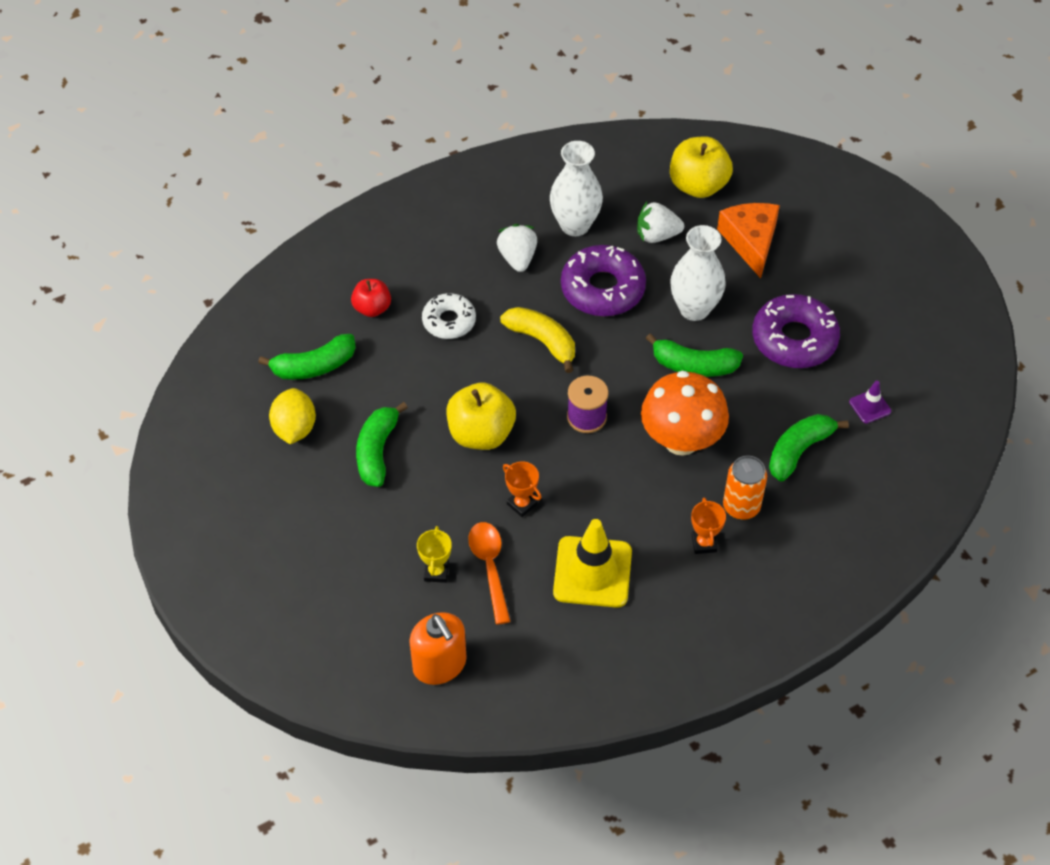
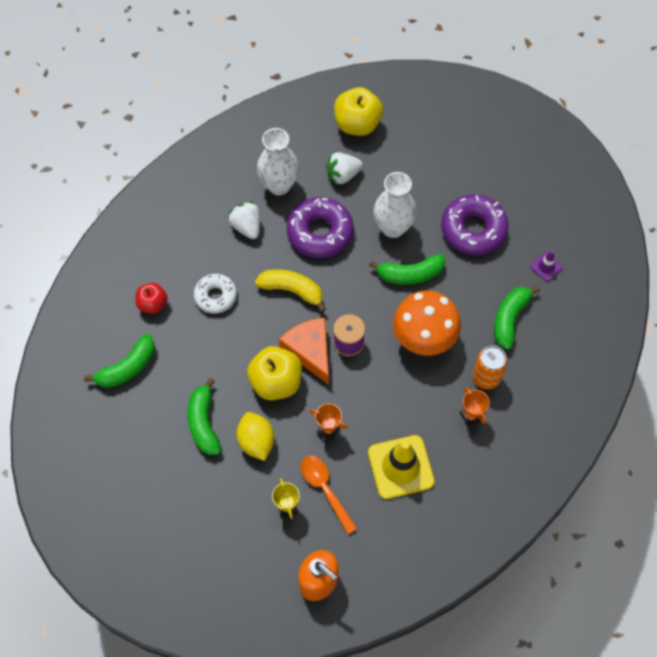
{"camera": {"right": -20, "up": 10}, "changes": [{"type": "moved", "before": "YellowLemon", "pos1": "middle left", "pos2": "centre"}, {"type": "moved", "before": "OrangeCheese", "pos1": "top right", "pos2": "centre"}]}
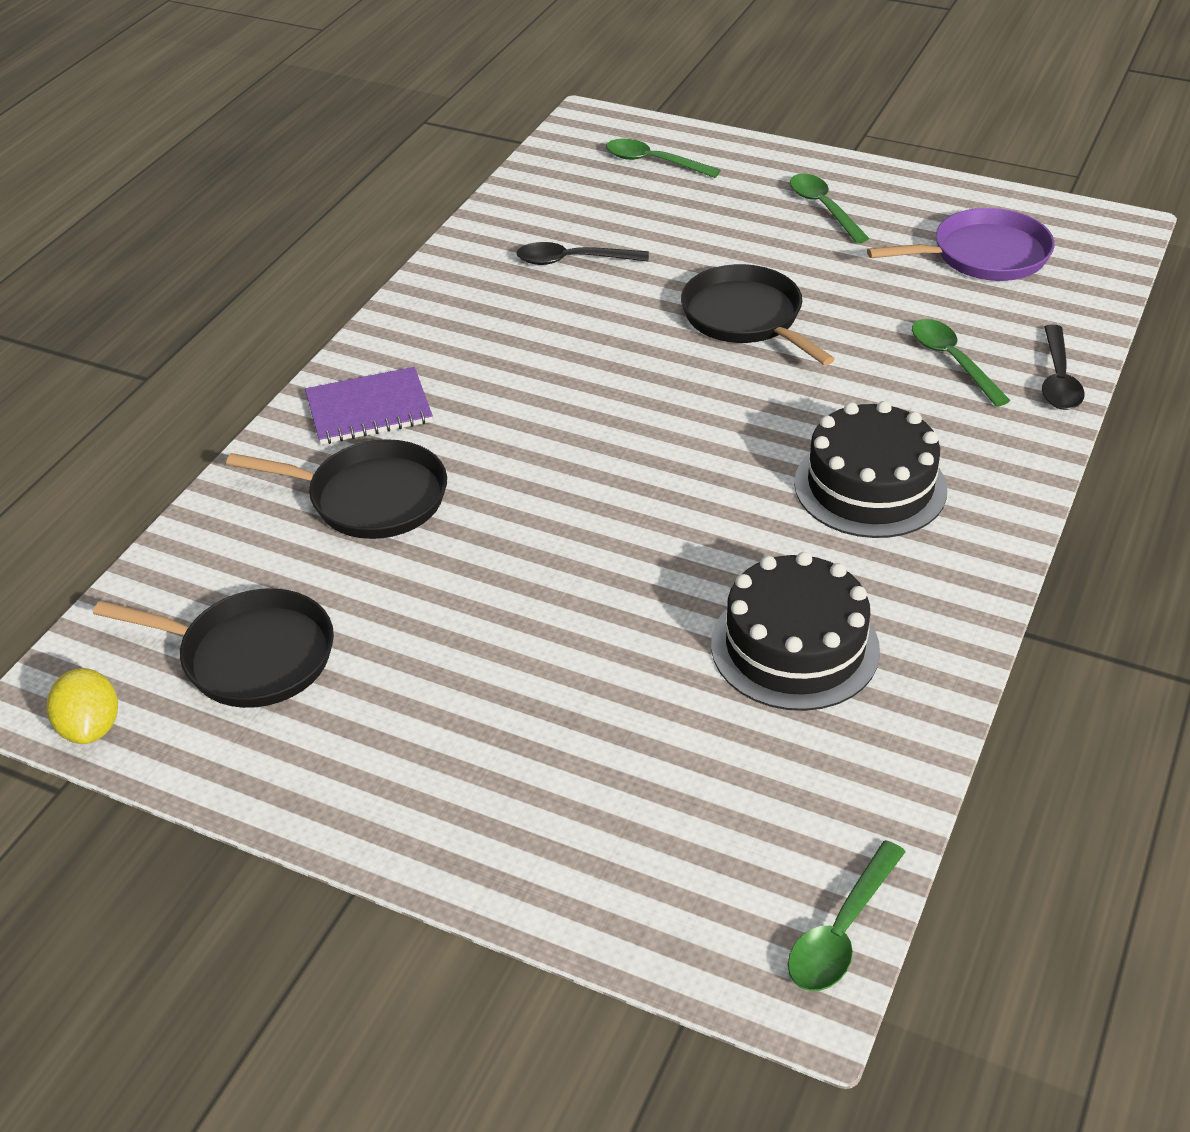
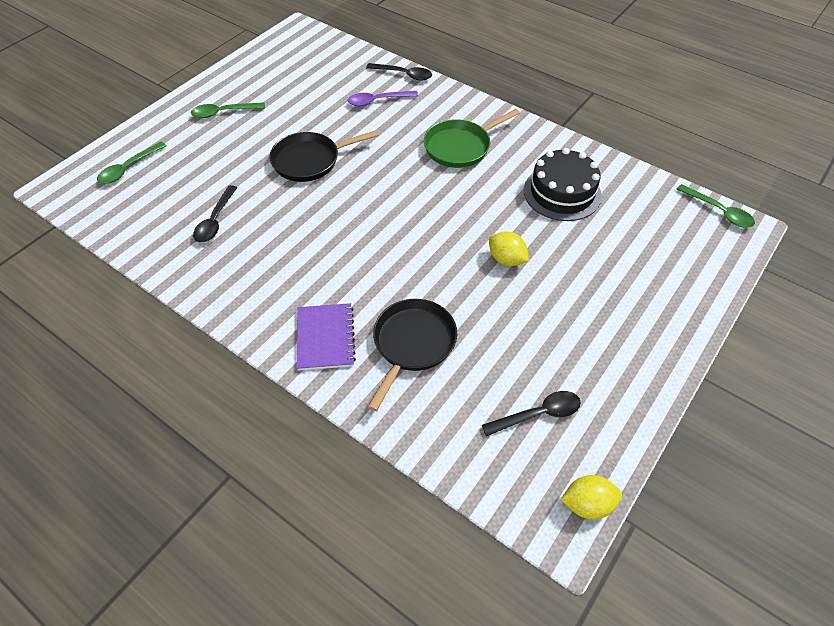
{"camera": {"right": -80, "up": 10}, "changes": [{"type": "replaced", "before": "BlackPan (1st from left)", "after": "BlackSpoon (3rd from left)", "pos1": "middle left", "pos2": "centre"}, {"type": "replaced", "before": "BlackCake (2nd from left)", "after": "GreenPan", "pos1": "middle right", "pos2": "top centre"}, {"type": "removed", "before": "PurplePan", "pos1": "top right"}, {"type": "recoloured", "before": "GreenSpoon (4th from left)", "after": "PurpleSpoon", "pos1": "top right", "pos2": "top centre"}, {"type": "added", "after": "YellowLemon (1st from left)", "pos2": "centre"}]}
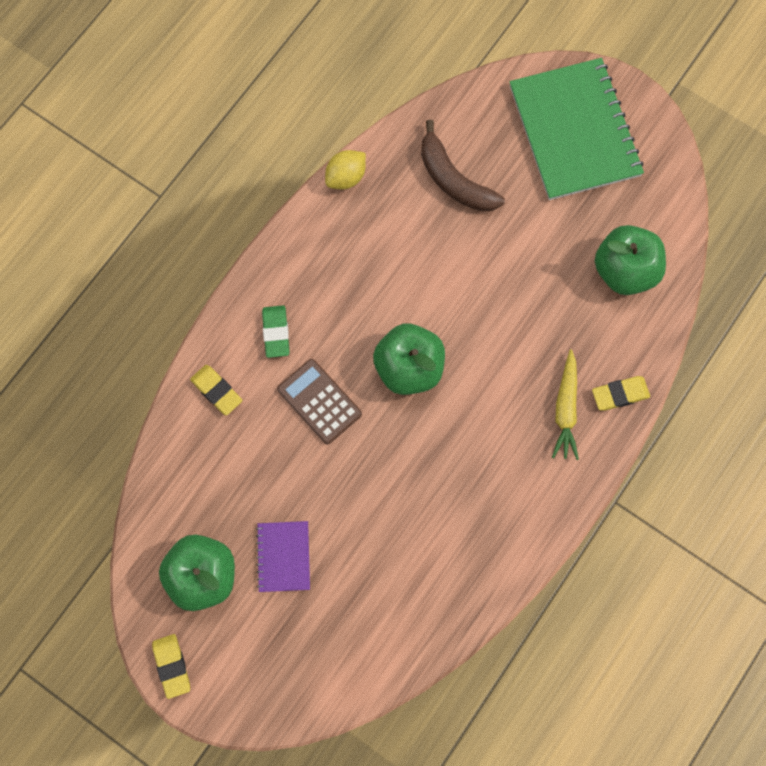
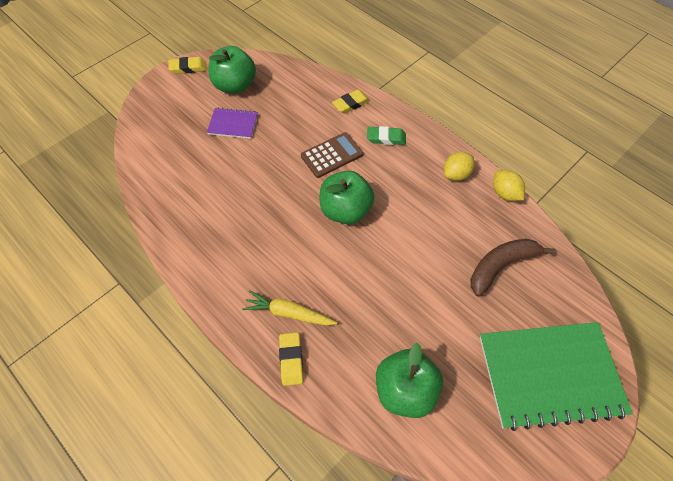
{"camera": {"right": 100, "up": -15}, "changes": [{"type": "added", "after": "YellowLemon (1st from left)", "pos2": "middle right"}]}
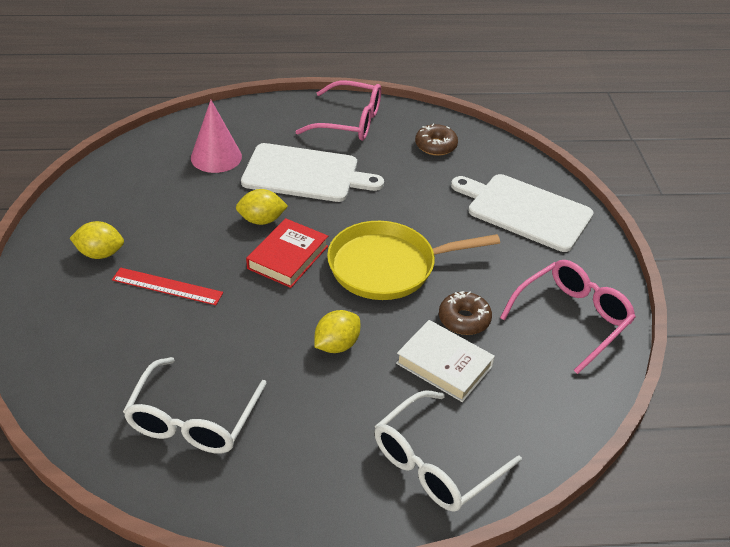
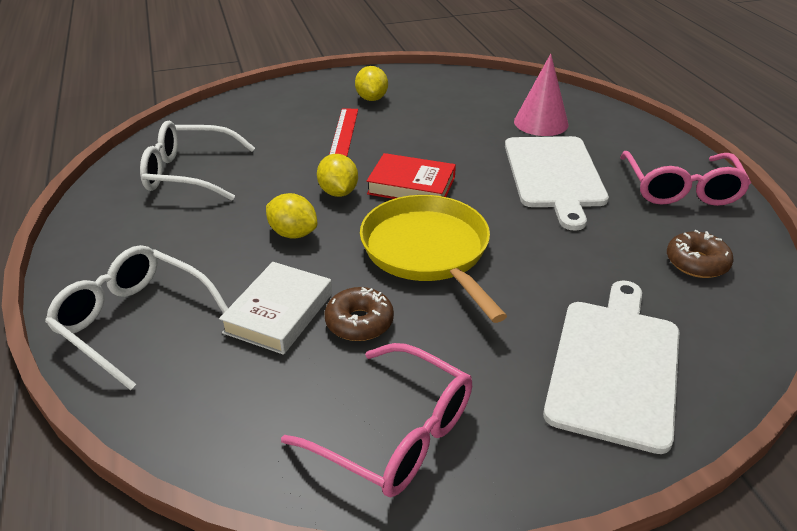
{"camera": {"right": 80, "up": -5}, "changes": [{"type": "moved", "before": "YellowLemon (2nd from left)", "pos1": "centre", "pos2": "top centre"}]}
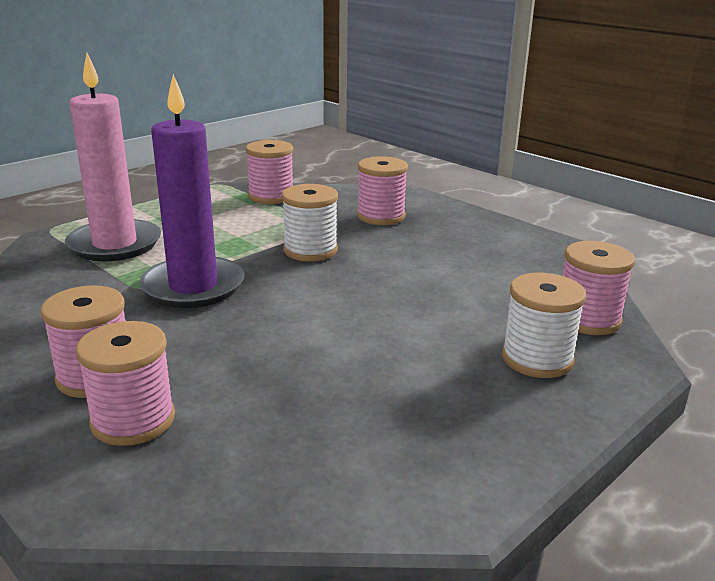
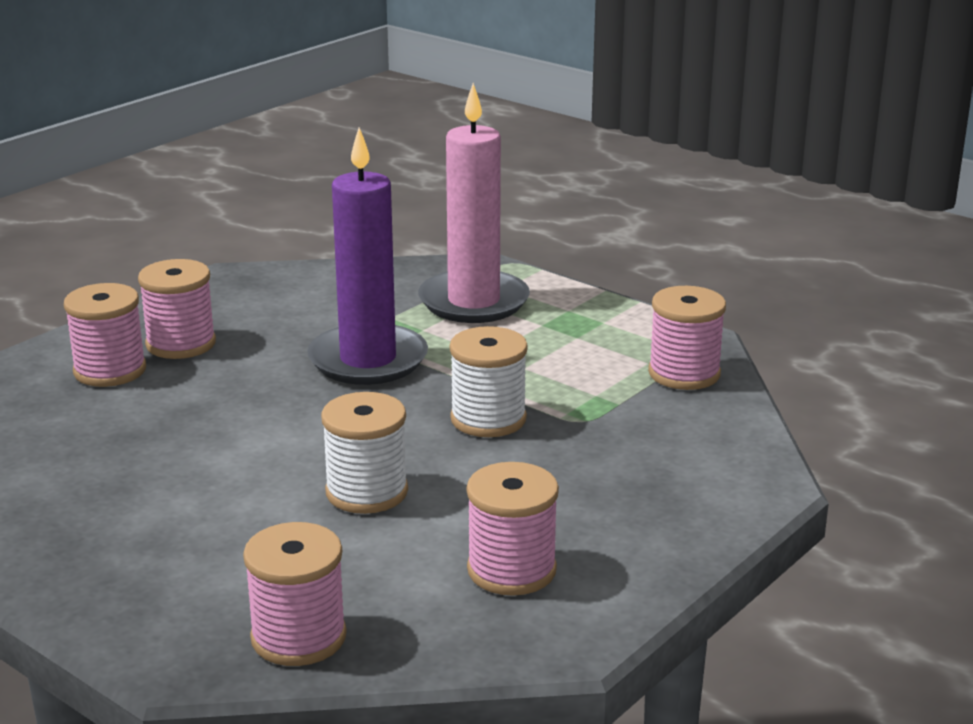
{"camera": {"right": 85, "up": 0}, "changes": [{"type": "moved", "before": "PinkSpool (4th from left)", "pos1": "top centre", "pos2": "bottom centre"}, {"type": "moved", "before": "WhiteSpool (2nd from left in the first image)", "after": "WhiteSpool (1st from left)", "pos1": "middle right", "pos2": "centre"}]}
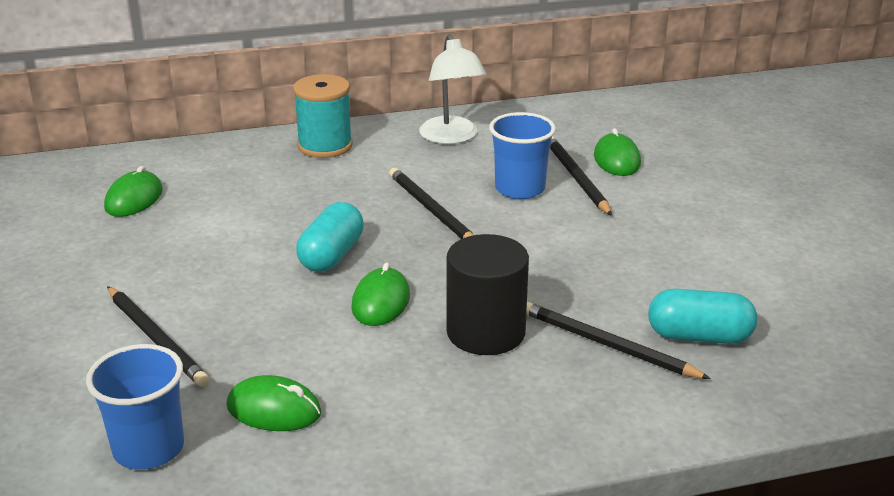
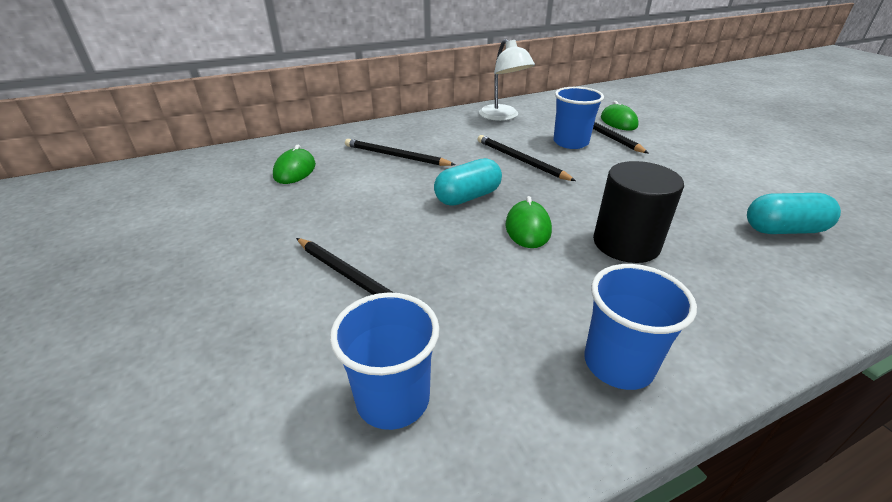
{"camera": {"right": -10, "up": 5}, "changes": [{"type": "removed", "before": "GreenMouse (2nd from left)", "pos1": "bottom left"}, {"type": "removed", "before": "TurquoiseSpool", "pos1": "top centre"}, {"type": "turned", "before": "TurquoiseCapsule (1st from left)", "pos1": "centre", "pos2": "centre", "turn": 45}, {"type": "moved", "before": "BlackPencil (4th from left in the first image)", "after": "BlackPencil (2nd from left)", "pos1": "bottom right", "pos2": "top centre"}, {"type": "added", "after": "BlueCup (3rd from left)", "pos2": "middle right"}]}
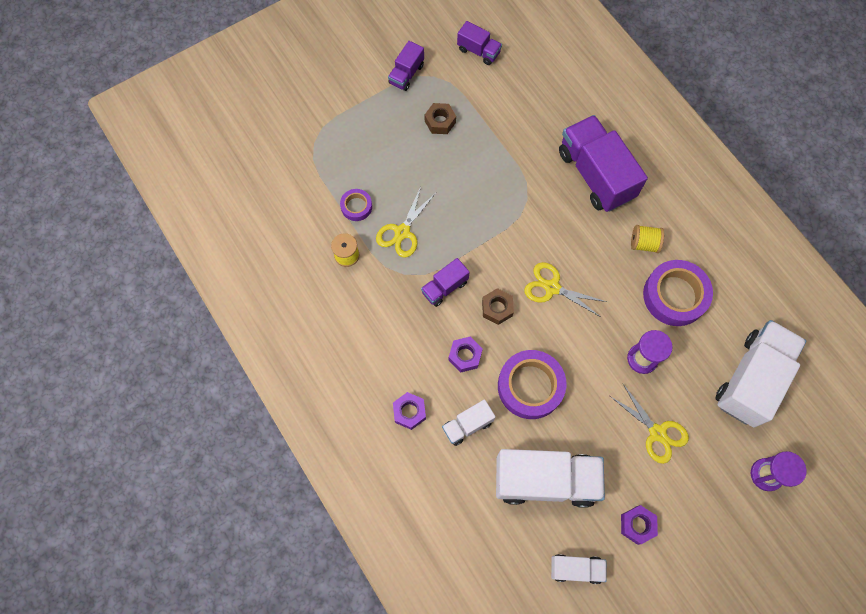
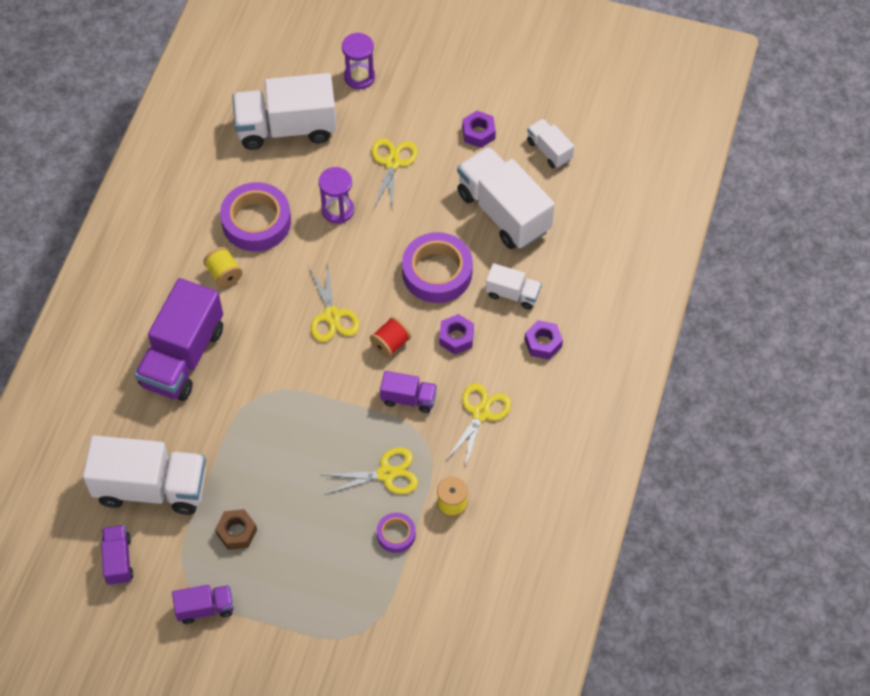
{"camera": {"right": -130, "up": -10}, "changes": [{"type": "replaced", "before": "BrownNut (2nd from left)", "after": "RedSpool", "pos1": "centre", "pos2": "centre"}, {"type": "added", "after": "WhiteTruck (1st from left)", "pos2": "bottom left"}, {"type": "added", "after": "YellowScissors (4th from left)", "pos2": "centre"}]}
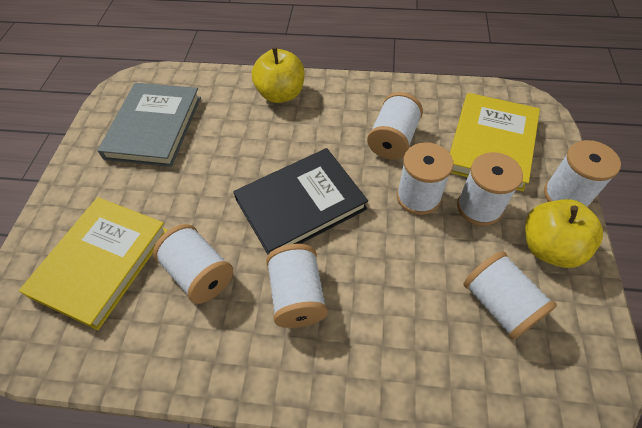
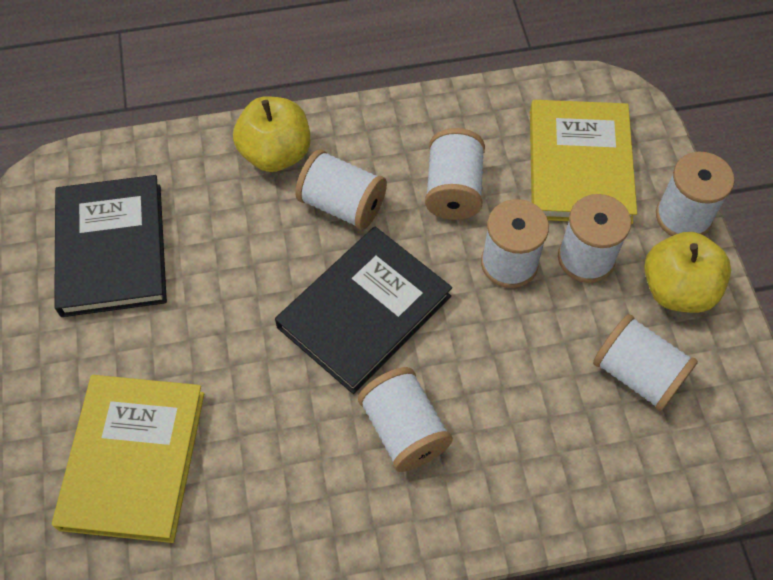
{"camera": {"right": -20, "up": 5}, "changes": [{"type": "recoloured", "before": "GreyBook", "after": "BlackBook (1st from left)", "pos1": "top left", "pos2": "middle left"}, {"type": "moved", "before": "WhiteSpool (1st from left)", "pos1": "middle left", "pos2": "top centre"}]}
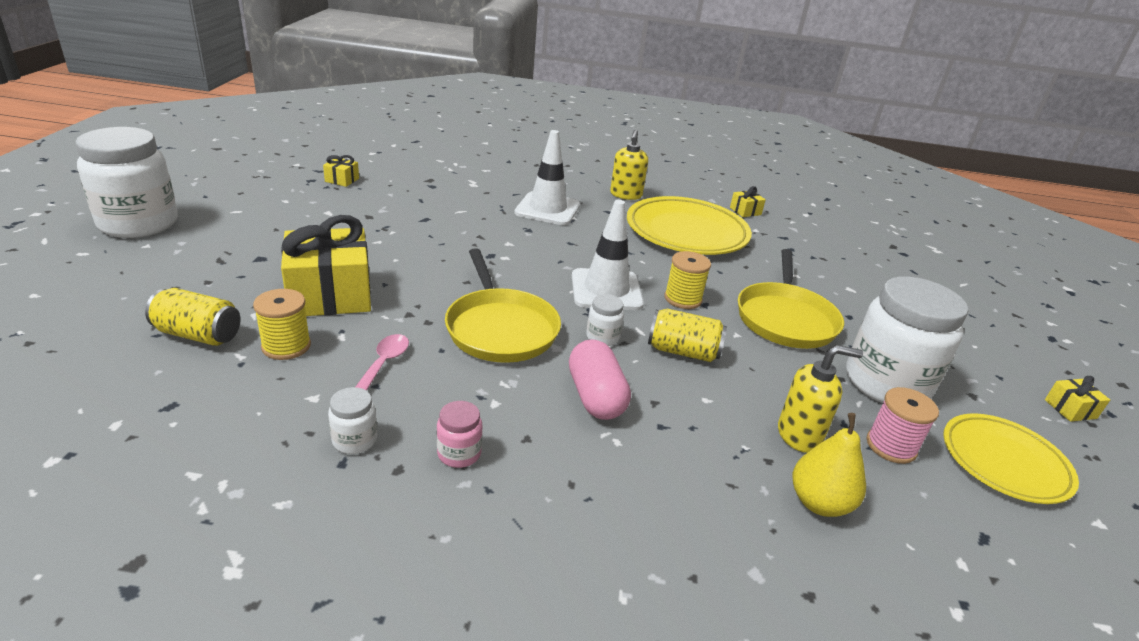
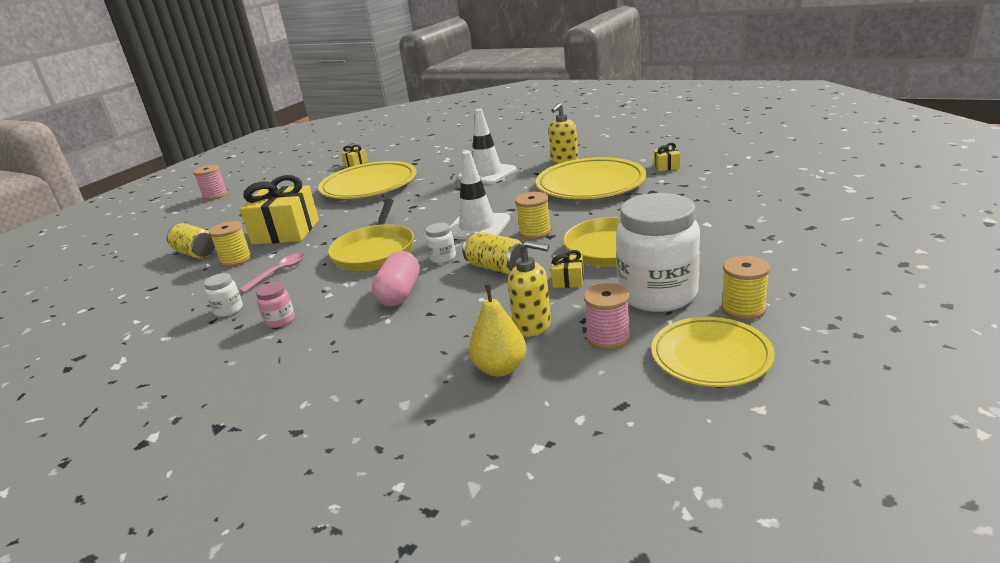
{"camera": {"right": 30, "up": -5}, "changes": [{"type": "replaced", "before": "WhiteJar (1st from left)", "after": "PinkSpool (1st from left)", "pos1": "top left", "pos2": "top left"}, {"type": "moved", "before": "YellowGift (4th from left in the first image)", "after": "YellowGift (3rd from left)", "pos1": "middle right", "pos2": "centre"}, {"type": "added", "after": "YellowPlate (1st from left)", "pos2": "top centre"}, {"type": "added", "after": "YellowSpool (3rd from left)", "pos2": "middle right"}]}
